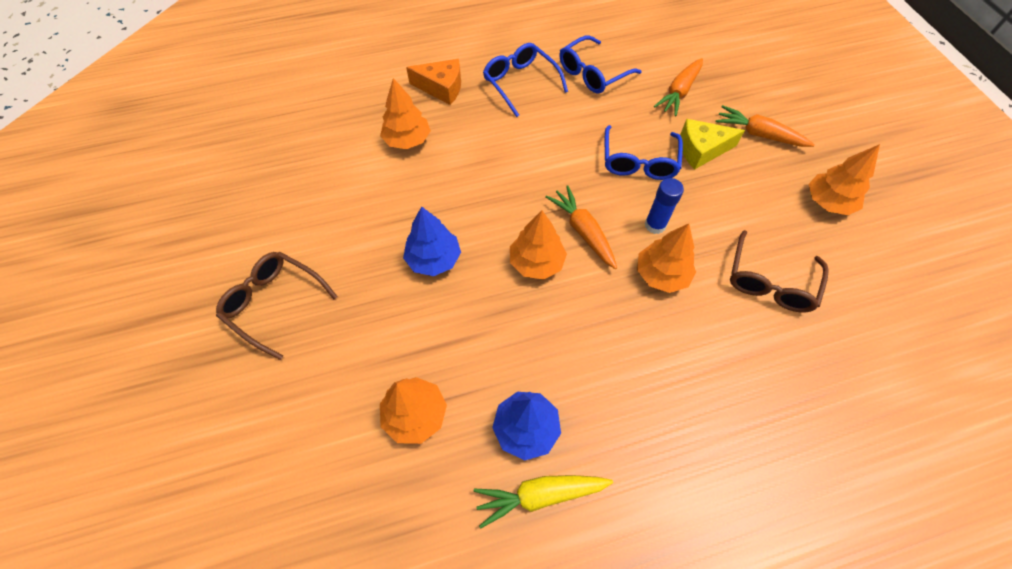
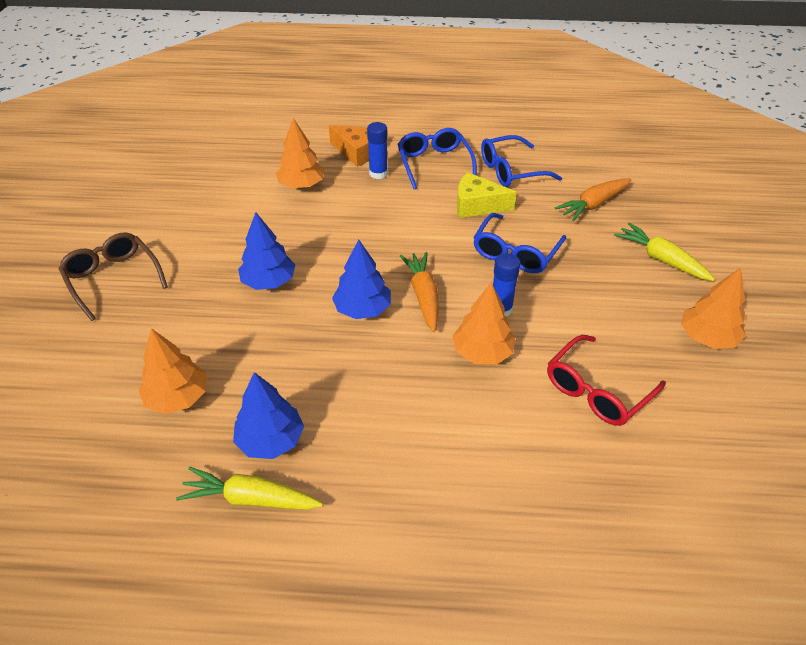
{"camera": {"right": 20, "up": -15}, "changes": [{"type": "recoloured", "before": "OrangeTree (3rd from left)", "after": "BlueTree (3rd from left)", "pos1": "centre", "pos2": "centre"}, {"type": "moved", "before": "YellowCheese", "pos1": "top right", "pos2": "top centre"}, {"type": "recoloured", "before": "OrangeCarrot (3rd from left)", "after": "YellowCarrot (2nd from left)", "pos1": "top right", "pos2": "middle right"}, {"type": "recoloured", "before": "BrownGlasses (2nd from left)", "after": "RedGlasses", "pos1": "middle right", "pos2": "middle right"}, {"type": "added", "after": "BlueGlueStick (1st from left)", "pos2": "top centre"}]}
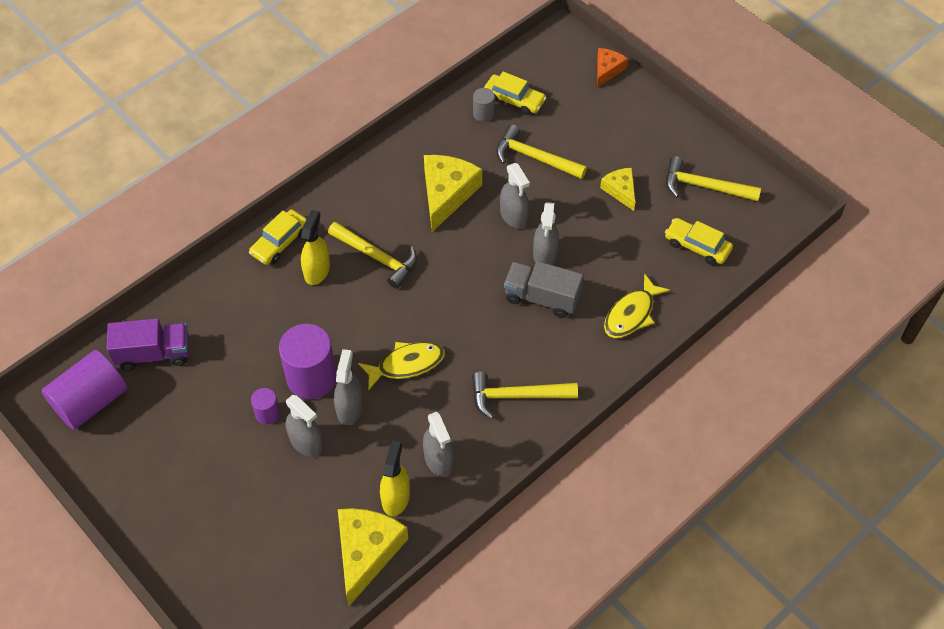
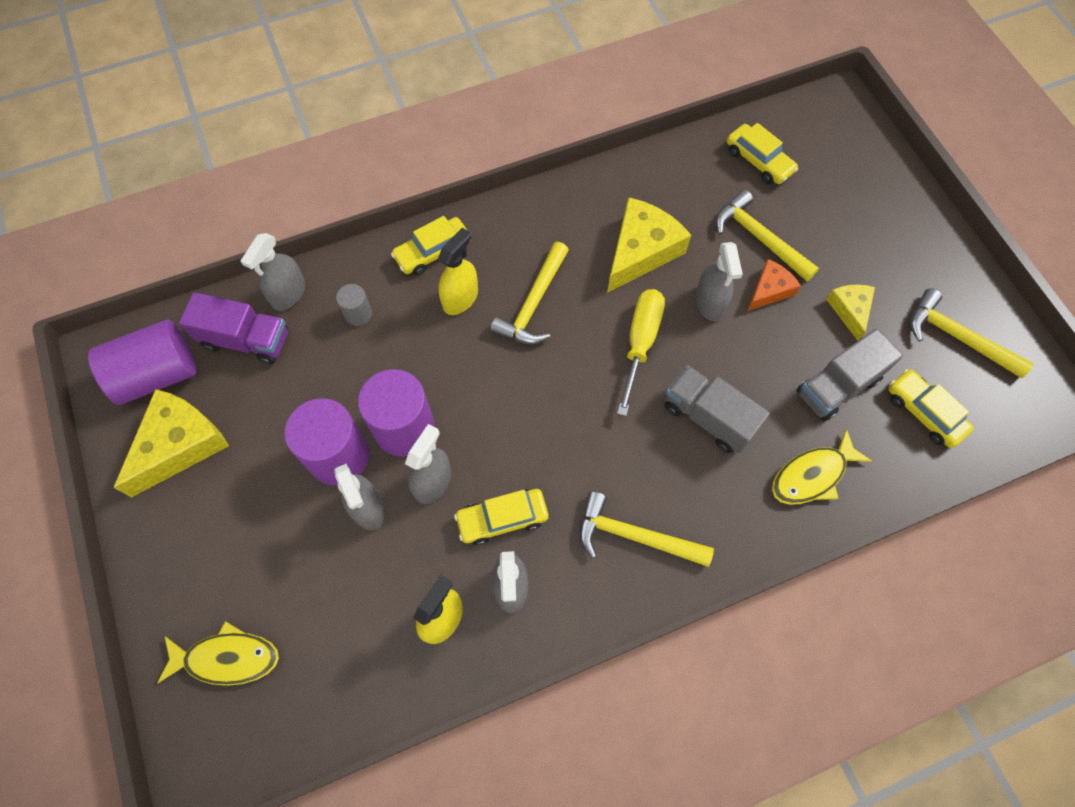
{"camera": {"right": 20, "up": 10}, "changes": [{"type": "resized", "before": "PurpleCylinder (2nd from left)", "pos1": "middle left", "pos2": "middle left", "scale": 2.05}, {"type": "turned", "before": "YellowHammer (1st from left)", "pos1": "centre", "pos2": "centre", "turn": 60}, {"type": "moved", "before": "YellowCheese (1st from left)", "pos1": "bottom centre", "pos2": "middle left"}, {"type": "moved", "before": "YellowFish (1st from left)", "pos1": "centre", "pos2": "bottom left"}, {"type": "moved", "before": "GreyCylinder", "pos1": "top centre", "pos2": "middle left"}, {"type": "moved", "before": "GreySprayBottle (5th from left in the first image)", "after": "GreySprayBottle (1st from left)", "pos1": "centre", "pos2": "middle left"}, {"type": "moved", "before": "OrangeCheese", "pos1": "top centre", "pos2": "middle right"}, {"type": "added", "after": "YellowCar (2nd from left)", "pos2": "centre"}, {"type": "added", "after": "YellowScrewdriver", "pos2": "centre"}, {"type": "added", "after": "GreyTruck (2nd from left)", "pos2": "middle right"}]}
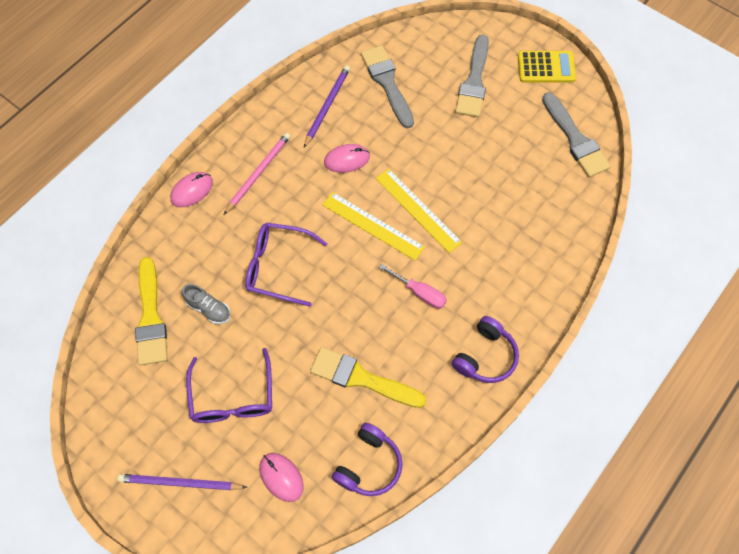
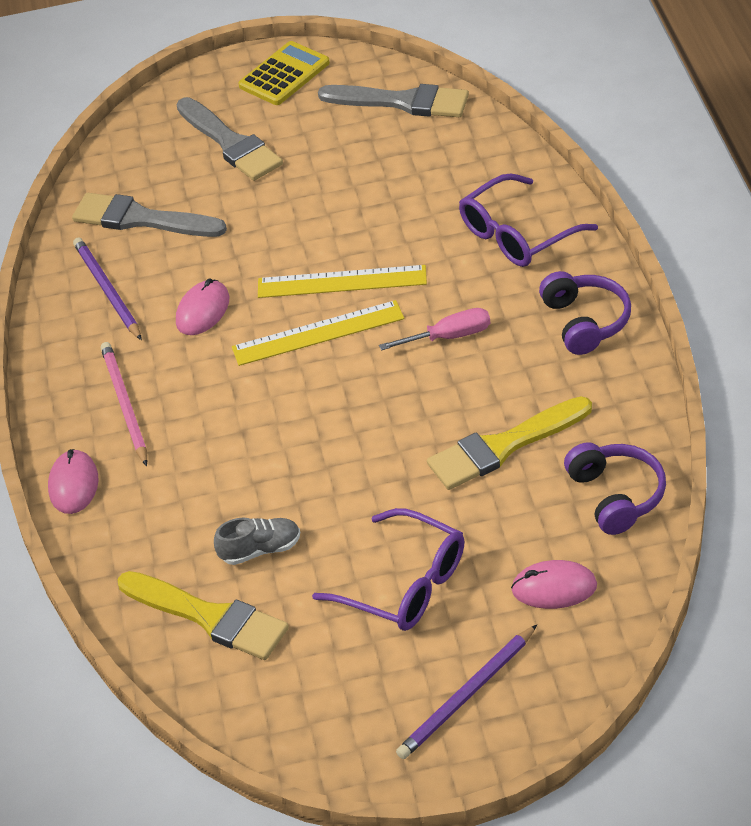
{"camera": {"right": -45, "up": -20}, "changes": [{"type": "moved", "before": "PurpleGlasses (2nd from left)", "pos1": "centre", "pos2": "top right"}]}
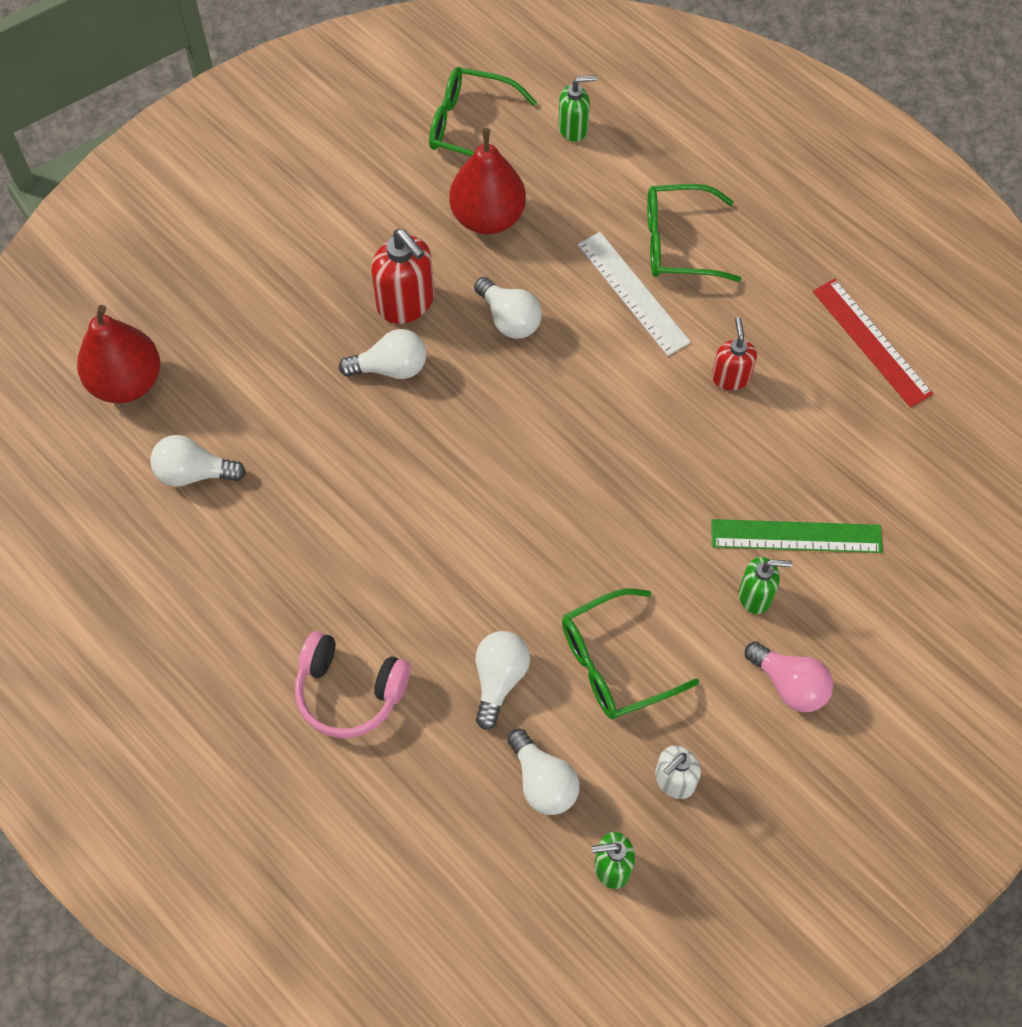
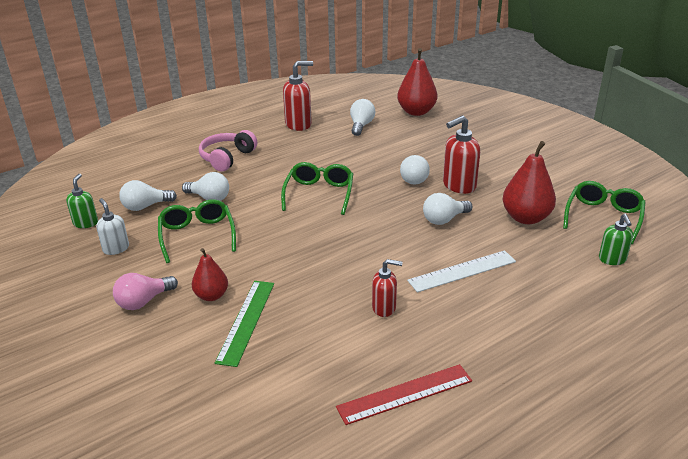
{"camera": {"right": 100, "up": -30}, "changes": [{"type": "moved", "before": "GreenGlasses (3rd from left in the first image)", "after": "GreenGlasses (2nd from left)", "pos1": "top right", "pos2": "centre"}, {"type": "replaced", "before": "GreenSoapDispenser (3rd from left)", "after": "RedPear (1st from left)", "pos1": "middle right", "pos2": "middle left"}, {"type": "added", "after": "RedSoapDispenser (1st from left)", "pos2": "top centre"}]}
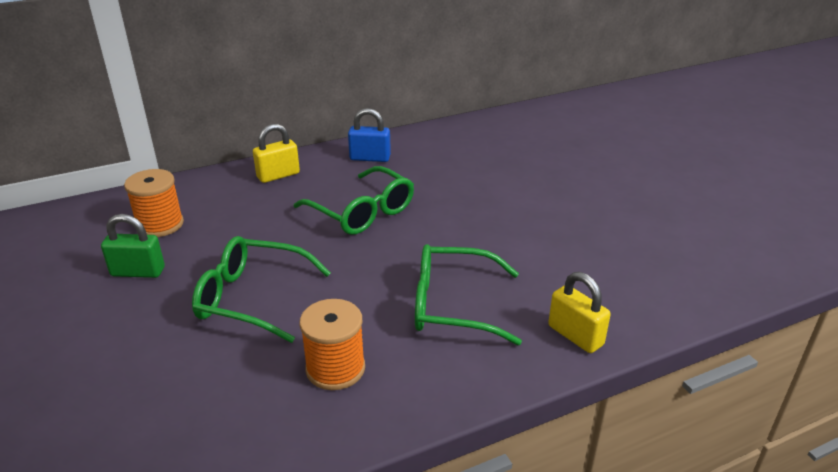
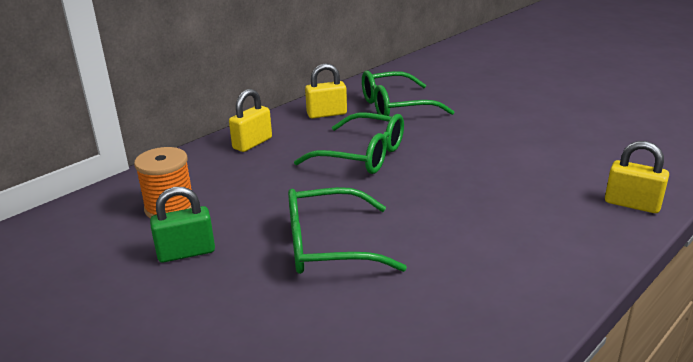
{"camera": {"right": -20, "up": -5}, "changes": [{"type": "removed", "before": "OrangeSpool (2nd from left)", "pos1": "bottom centre"}, {"type": "recoloured", "before": "BluePadlock", "after": "YellowPadlock (2nd from left)", "pos1": "top centre", "pos2": "top centre"}, {"type": "moved", "before": "GreenGlasses (3rd from left)", "pos1": "centre", "pos2": "top centre"}]}
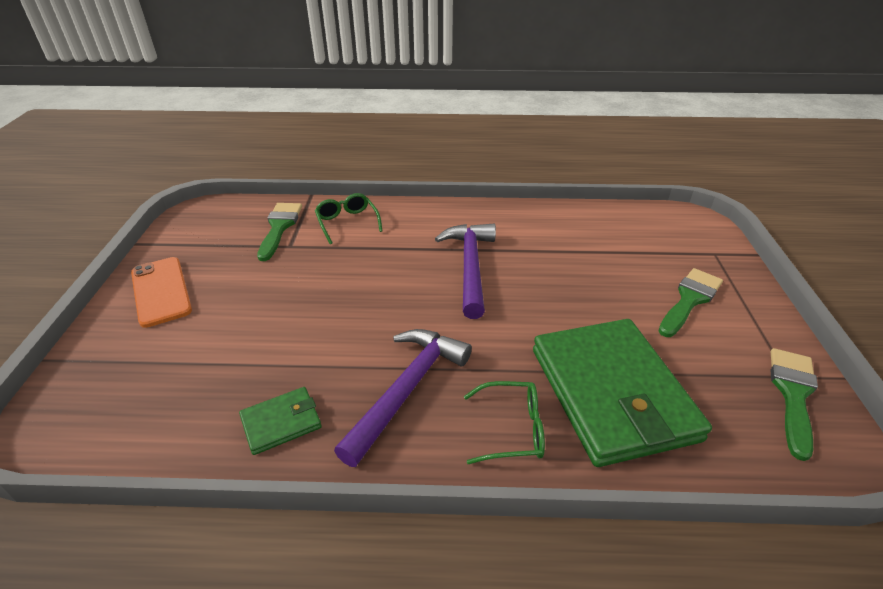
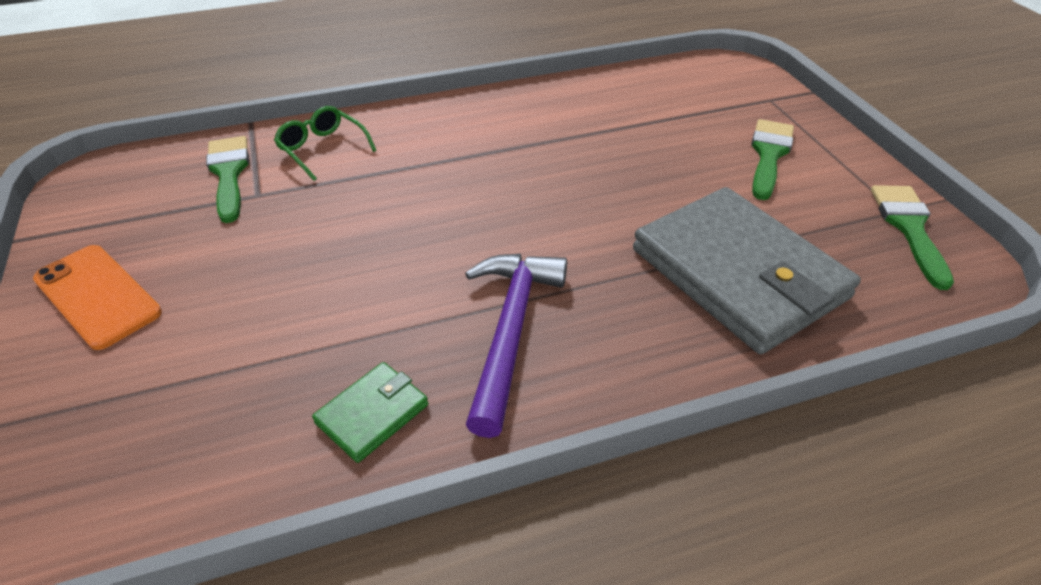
{"camera": {"right": -20, "up": 5}, "changes": [{"type": "removed", "before": "PurpleHammer (2nd from left)", "pos1": "centre"}, {"type": "removed", "before": "GreenGlasses (2nd from left)", "pos1": "bottom centre"}, {"type": "recoloured", "before": "GreenWallet (2nd from left)", "after": "GreyWallet", "pos1": "bottom right", "pos2": "middle right"}]}
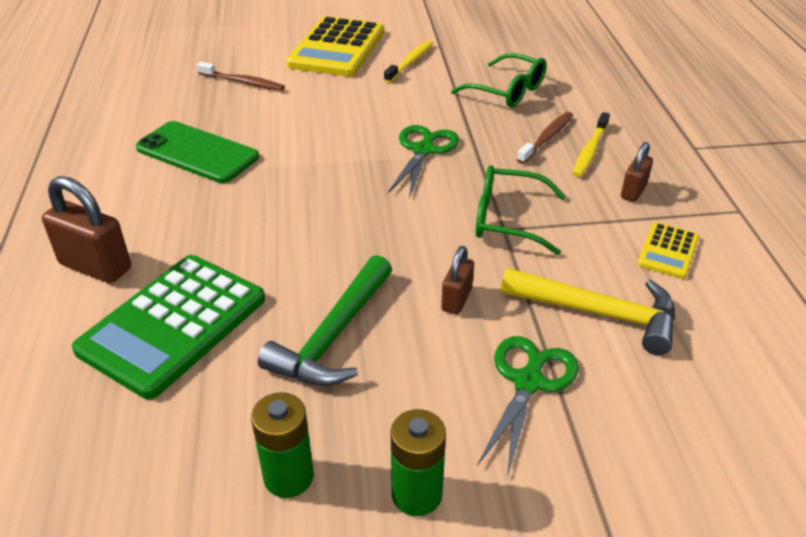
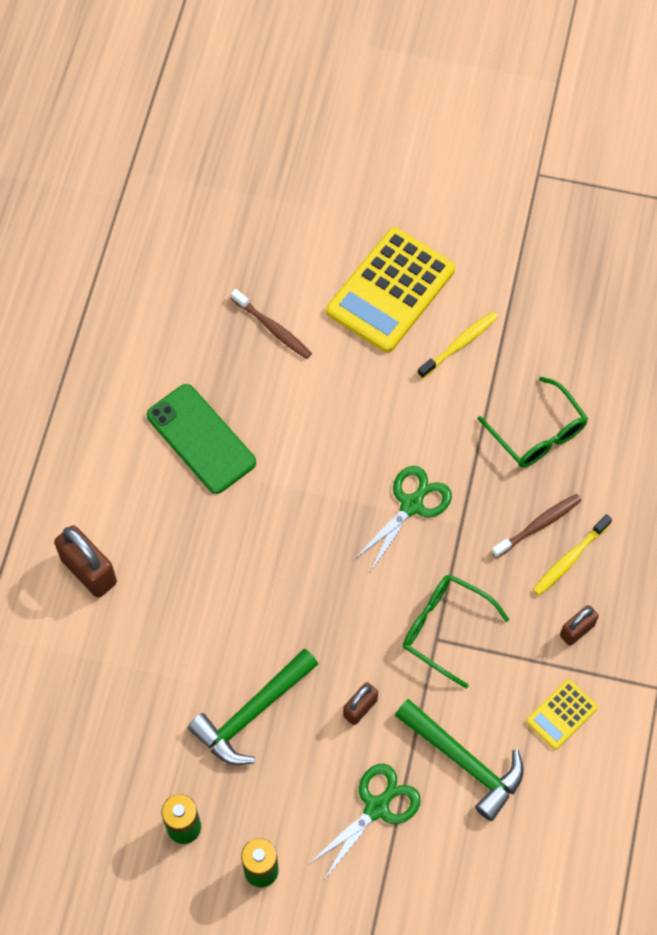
{"camera": {"right": 20, "up": 25}, "changes": [{"type": "removed", "before": "GreenCalculator", "pos1": "middle left"}, {"type": "recoloured", "before": "YellowHammer", "after": "GreenHammer (2nd from left)", "pos1": "middle right", "pos2": "bottom right"}]}
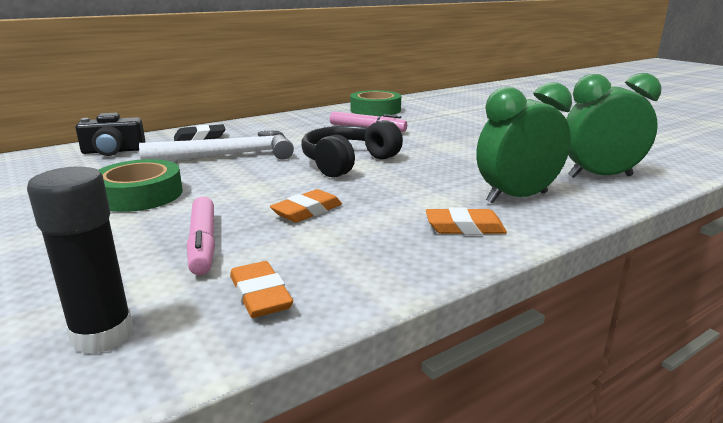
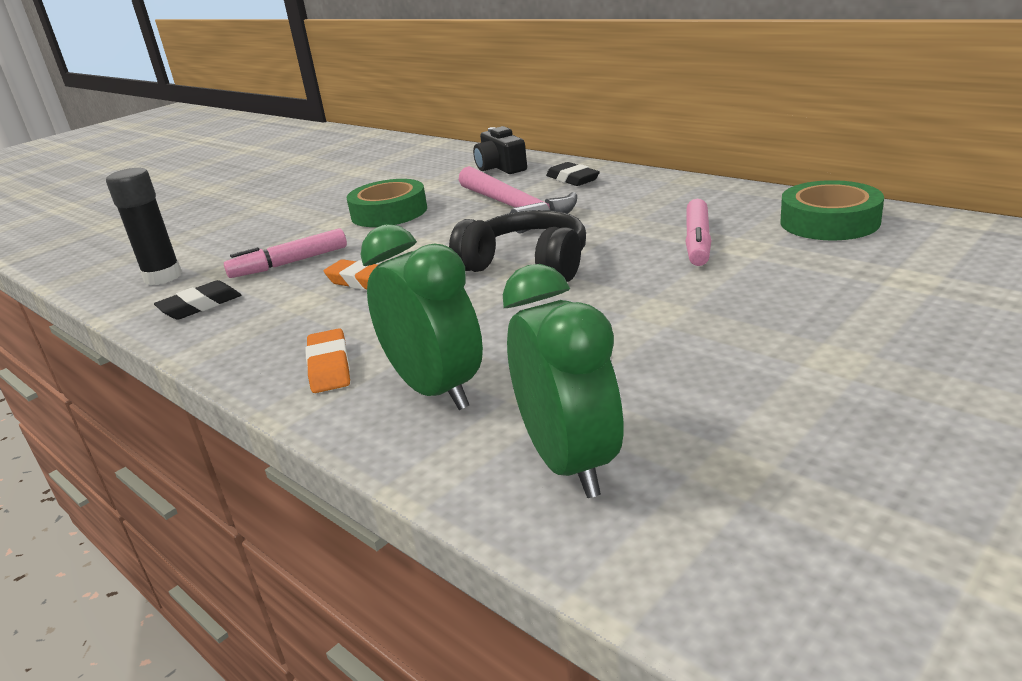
{"camera": {"right": 80, "up": 5}, "changes": [{"type": "recoloured", "before": "WhiteHammer", "after": "PinkHammer", "pos1": "middle left", "pos2": "top centre"}, {"type": "recoloured", "before": "OrangeEraser (1st from left)", "after": "BlackEraser (1st from left)", "pos1": "bottom centre", "pos2": "middle left"}]}
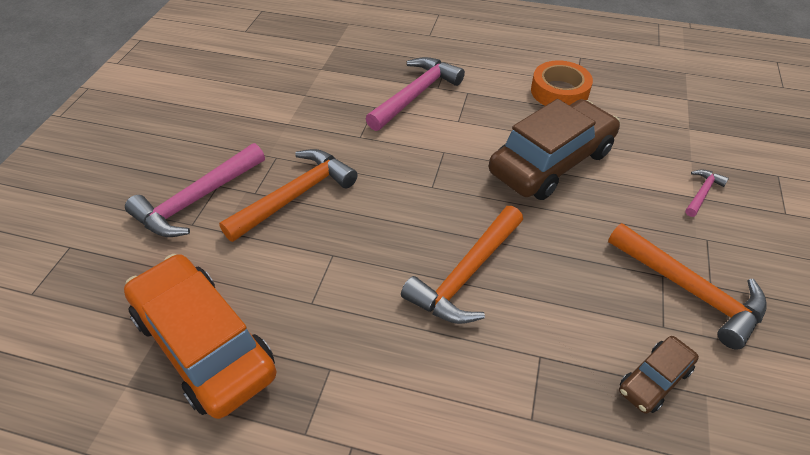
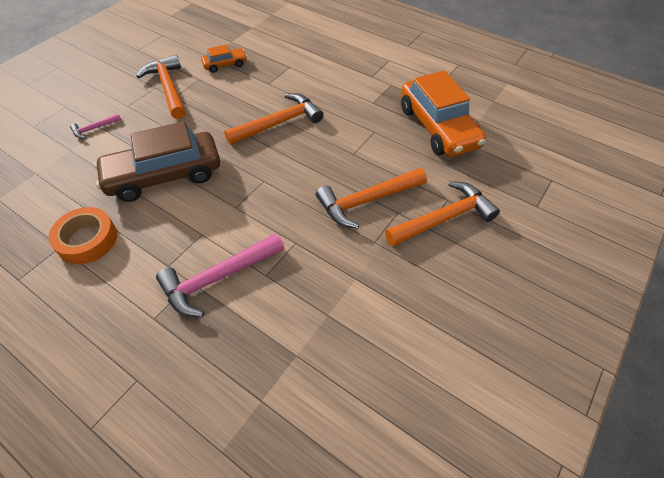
{"camera": {"right": -160, "up": 5}, "changes": [{"type": "recoloured", "before": "PinkHammer (1st from left)", "after": "OrangeHammer (4th from left)", "pos1": "middle left", "pos2": "centre"}, {"type": "recoloured", "before": "BrownCar (2nd from left)", "after": "OrangeCar (1st from left)", "pos1": "bottom right", "pos2": "top centre"}]}
